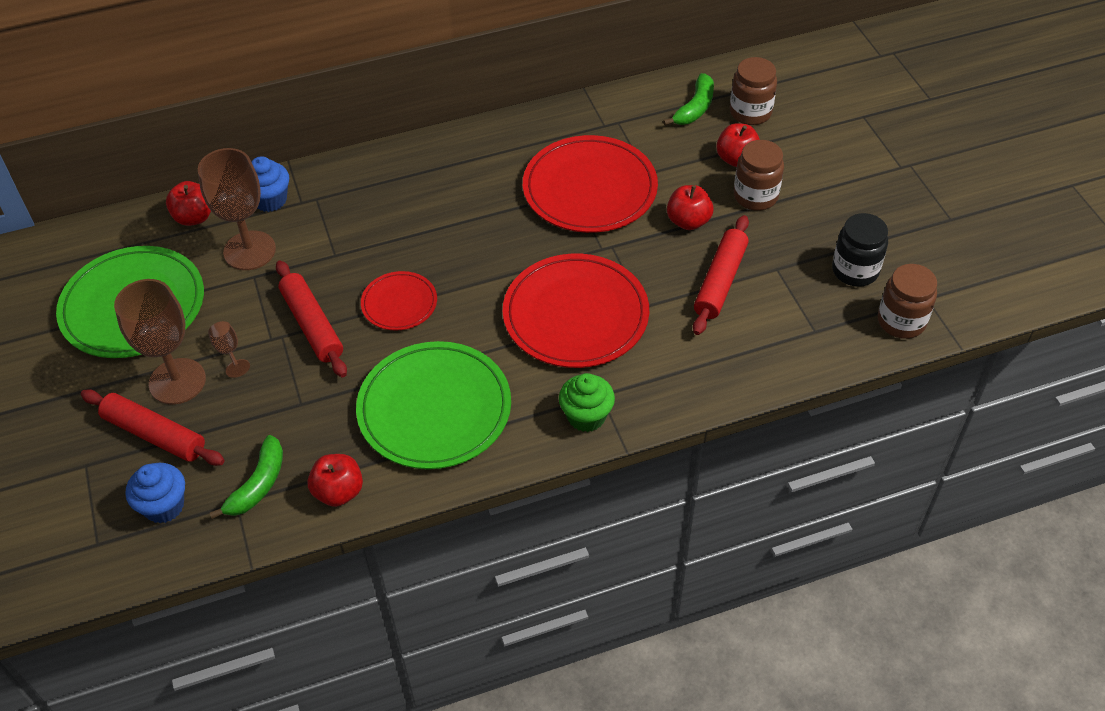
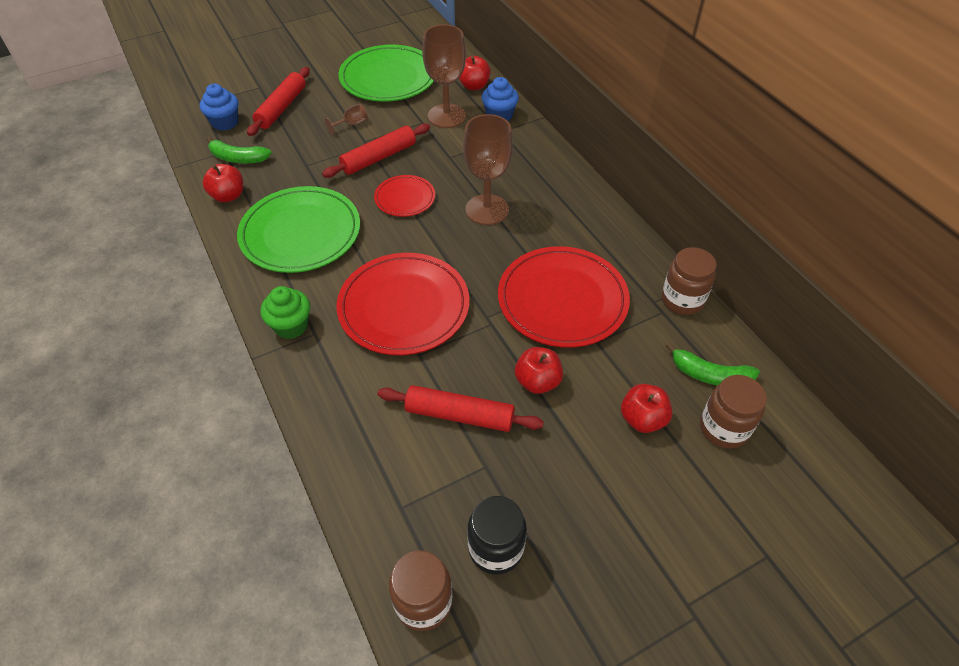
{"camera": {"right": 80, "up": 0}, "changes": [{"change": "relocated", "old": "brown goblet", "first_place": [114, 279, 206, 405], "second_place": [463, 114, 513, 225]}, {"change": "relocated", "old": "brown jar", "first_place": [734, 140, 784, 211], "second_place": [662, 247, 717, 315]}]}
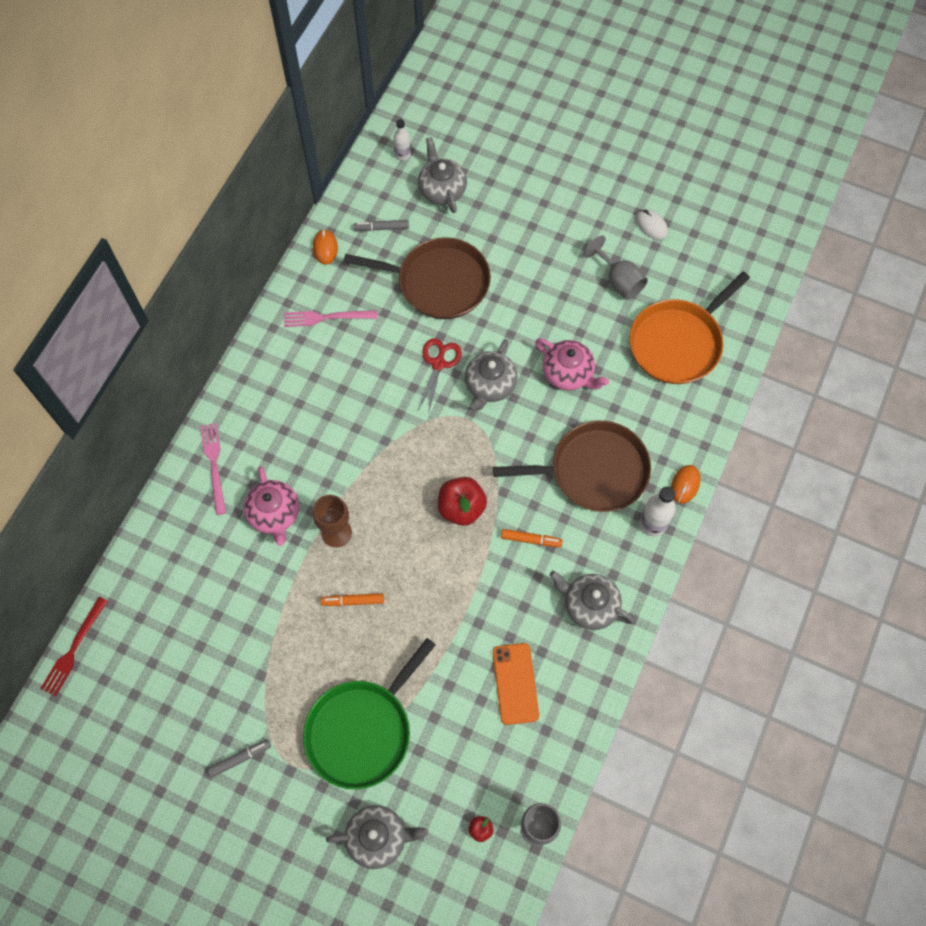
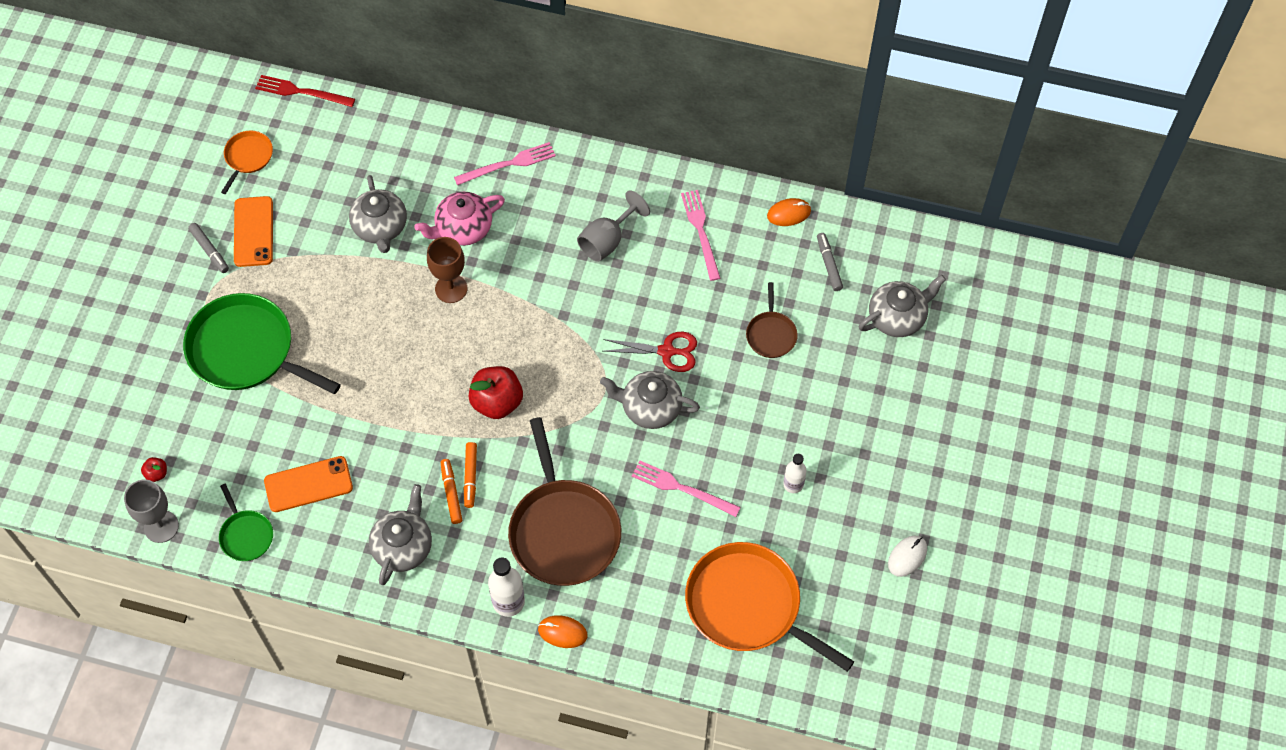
{"camera": {"right": 80, "up": -5}, "changes": [{"change": "appeared", "new": "green pan", "second_place": [219, 484, 273, 561]}, {"change": "appeared", "new": "orange pan", "second_place": [221, 131, 273, 194]}, {"change": "appeared", "new": "orange phone", "second_place": [234, 196, 273, 267]}, {"change": "relocated", "old": "grey teapot", "first_place": [326, 805, 428, 869], "second_place": [349, 175, 407, 253]}, {"change": "relocated", "old": "orange marker", "first_place": [321, 593, 384, 606], "second_place": [441, 459, 462, 524]}, {"change": "relocated", "old": "grey goblet", "first_place": [583, 235, 648, 300], "second_place": [577, 190, 650, 262]}, {"change": "exchanged", "old": "pink teapot", "new": "pink fork", "first_place": [535, 338, 609, 390], "second_place": [632, 460, 741, 517]}, {"change": "size", "old": "brown pan", "first_place": [344, 237, 491, 319], "second_place": [746, 282, 798, 358], "factor": 0.48}, {"change": "relocated", "old": "white bottle", "first_place": [393, 119, 411, 161], "second_place": [783, 454, 807, 493]}]}
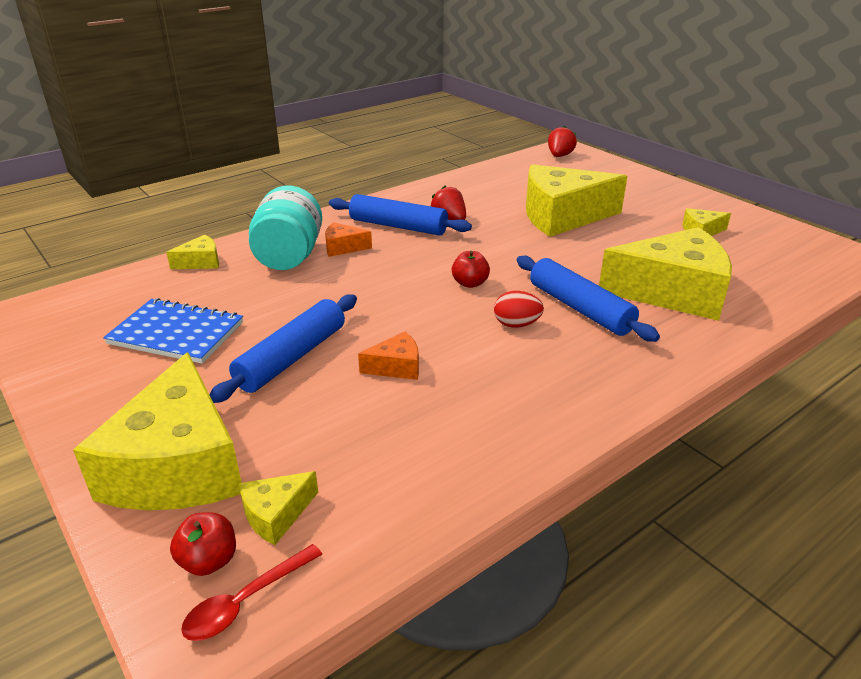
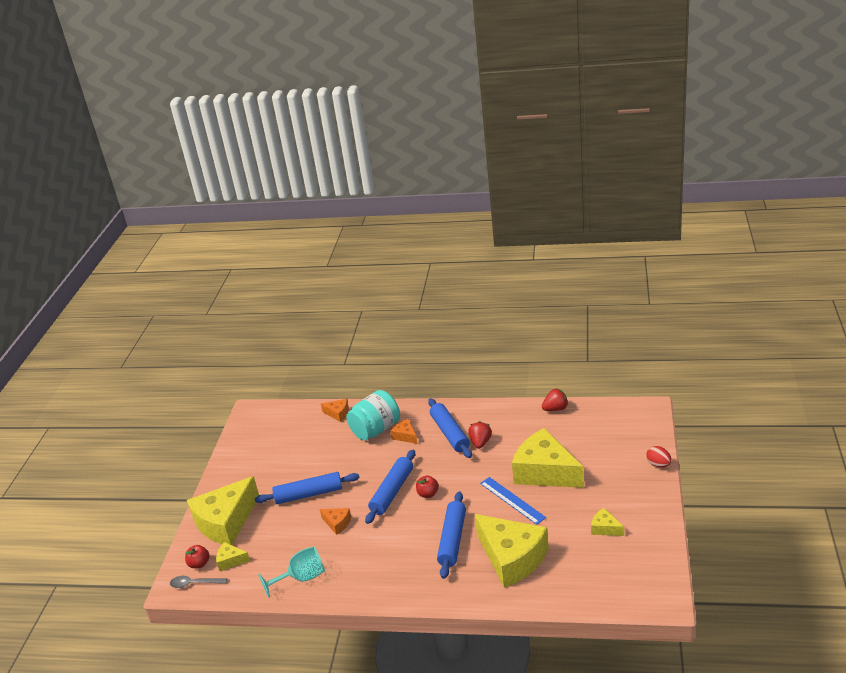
{"camera": {"right": 50, "up": 0}, "changes": [{"change": "colour", "old": "red spoon", "new": "grey spoon", "first_place": [181, 544, 323, 641], "second_place": [170, 576, 227, 588]}, {"change": "appeared", "new": "turquoise goblet", "second_place": [258, 546, 325, 598]}, {"change": "colour", "old": "yellow cheese", "new": "orange cheese", "first_place": [166, 235, 219, 269], "second_place": [321, 399, 349, 422]}, {"change": "appeared", "new": "blue rolling pin", "second_place": [365, 450, 415, 524]}, {"change": "appeared", "new": "blue ruler", "second_place": [480, 477, 546, 525]}, {"change": "relocated", "old": "red strawberry", "first_place": [548, 126, 577, 157], "second_place": [542, 388, 568, 411]}, {"change": "relocated", "old": "red egg", "first_place": [494, 291, 544, 328], "second_place": [646, 446, 672, 468]}, {"change": "missing", "old": "blue notebook", "first_place": [103, 298, 243, 364]}]}
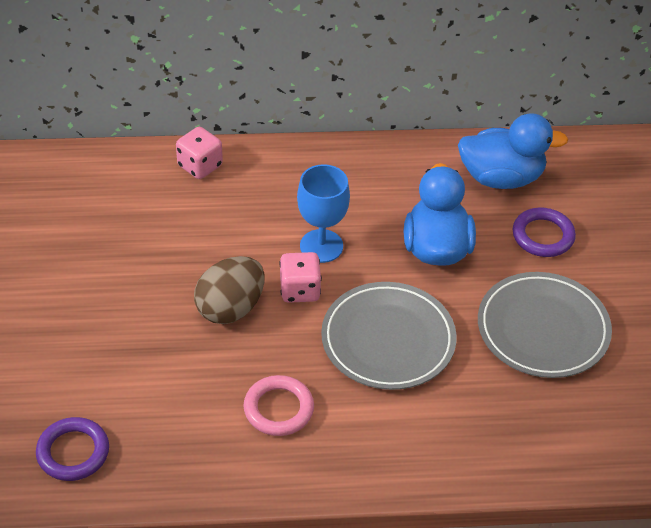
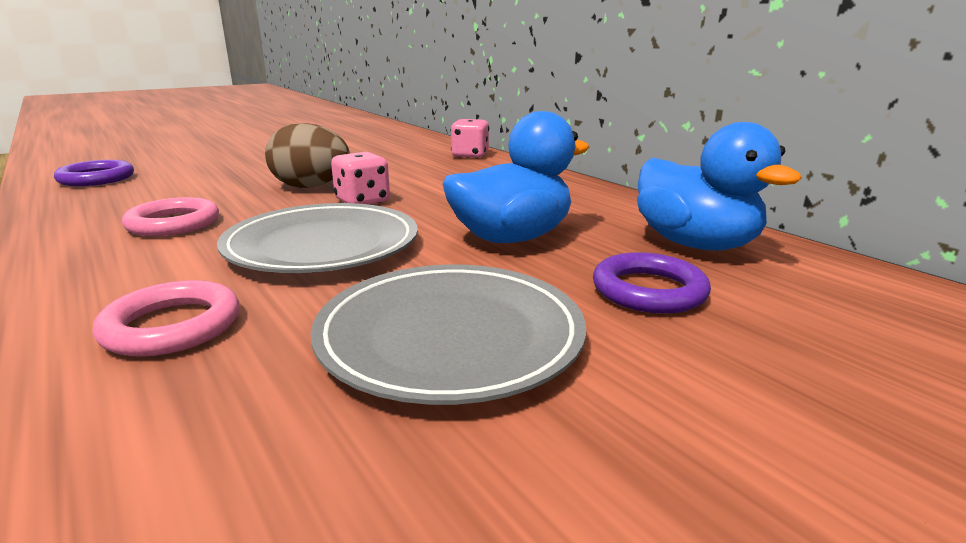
{"camera": {"right": 60, "up": -25}, "changes": [{"change": "appeared", "new": "pink ring", "second_place": [93, 280, 240, 357]}, {"change": "missing", "old": "blue goblet", "first_place": [297, 164, 350, 263]}]}
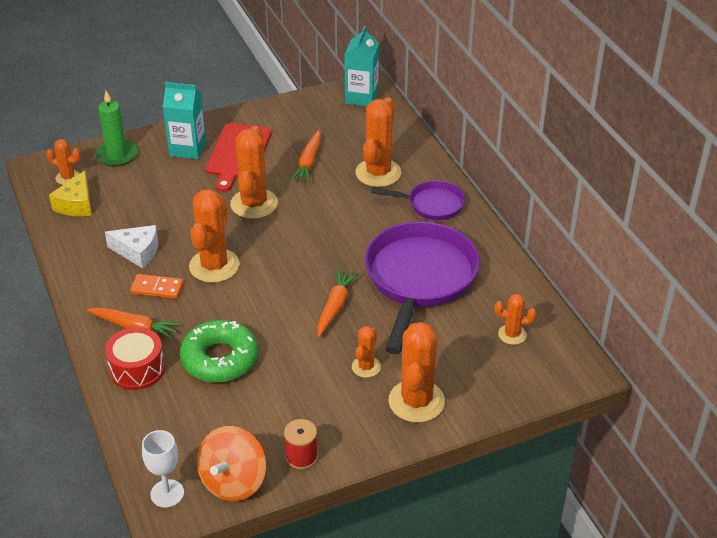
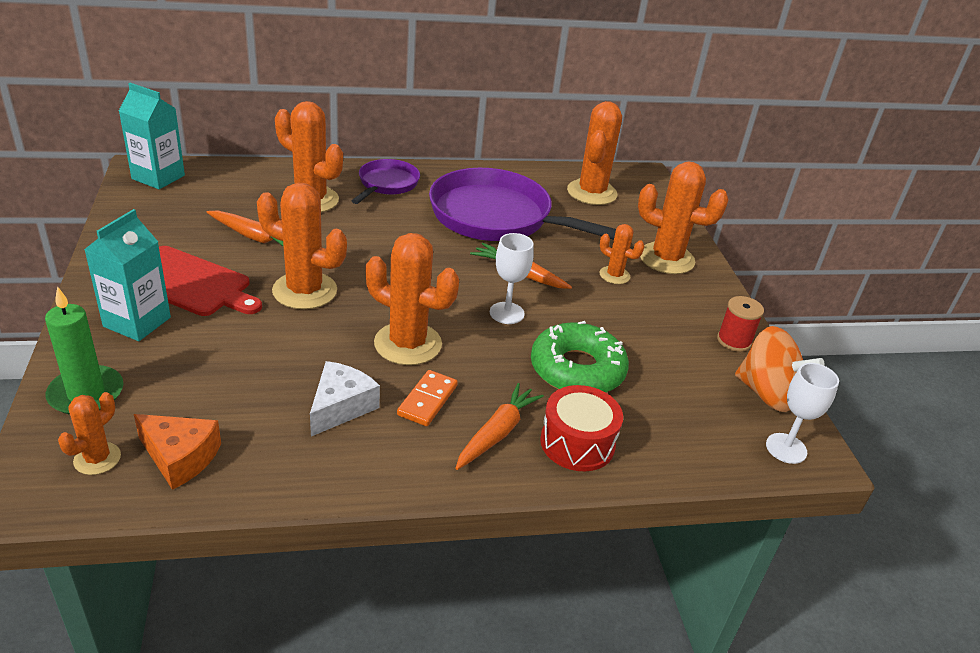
{"camera": {"right": -80, "up": -5}, "changes": [{"change": "colour", "old": "yellow cheese", "new": "orange cheese", "first_place": [49, 170, 92, 216], "second_place": [134, 414, 221, 490]}, {"change": "appeared", "new": "white goblet", "second_place": [490, 233, 534, 324]}, {"change": "size", "old": "orange cactus", "first_place": [494, 294, 537, 345], "second_place": [567, 101, 622, 205], "factor": 1.88}]}
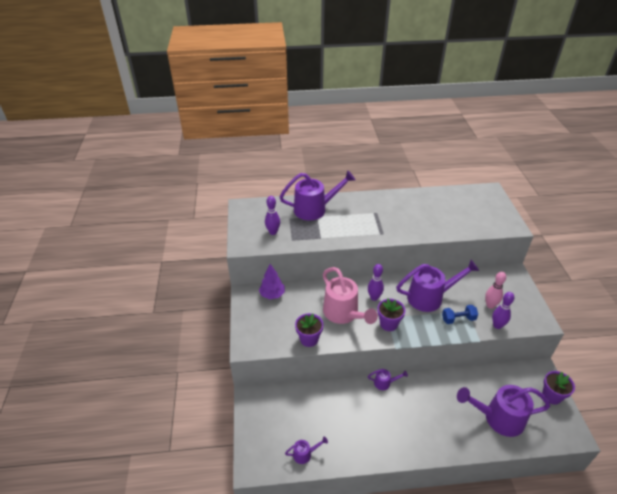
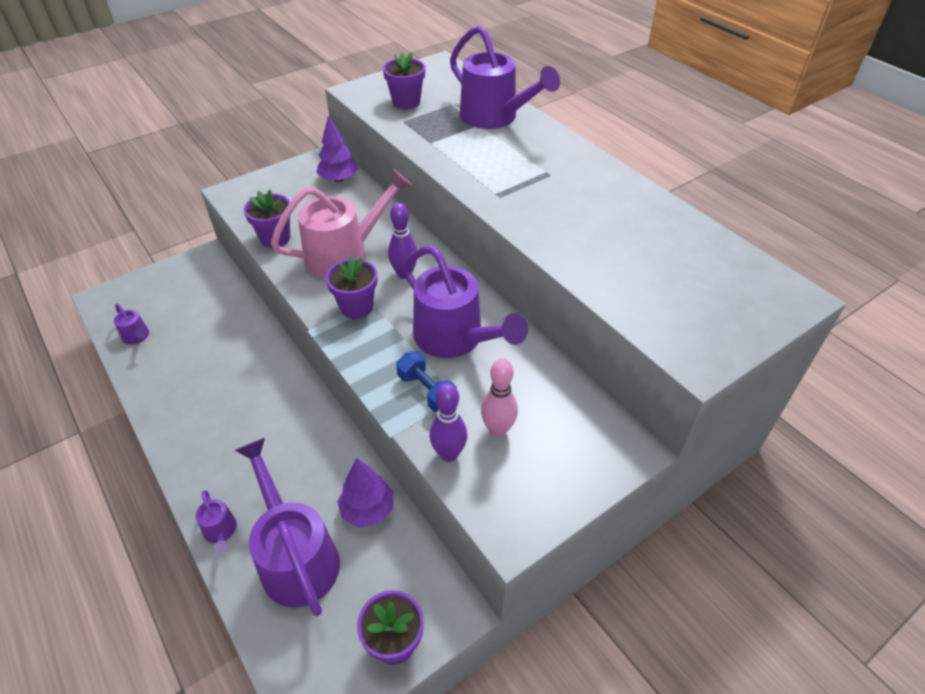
{"camera": {"right": 60, "up": 5}, "changes": [{"change": "relocated", "old": "purple watering can", "first_place": [368, 369, 408, 390], "second_place": [195, 490, 237, 555]}, {"change": "spun", "old": "pink watering can", "first_place": [323, 267, 378, 324], "second_place": [271, 169, 412, 279], "degrees": -150}, {"change": "appeared", "new": "purple tree", "second_place": [337, 458, 394, 528]}, {"change": "exchanged", "old": "purple bowling pin", "new": "purple flower pot", "first_place": [265, 196, 280, 235], "second_place": [383, 52, 425, 109]}]}
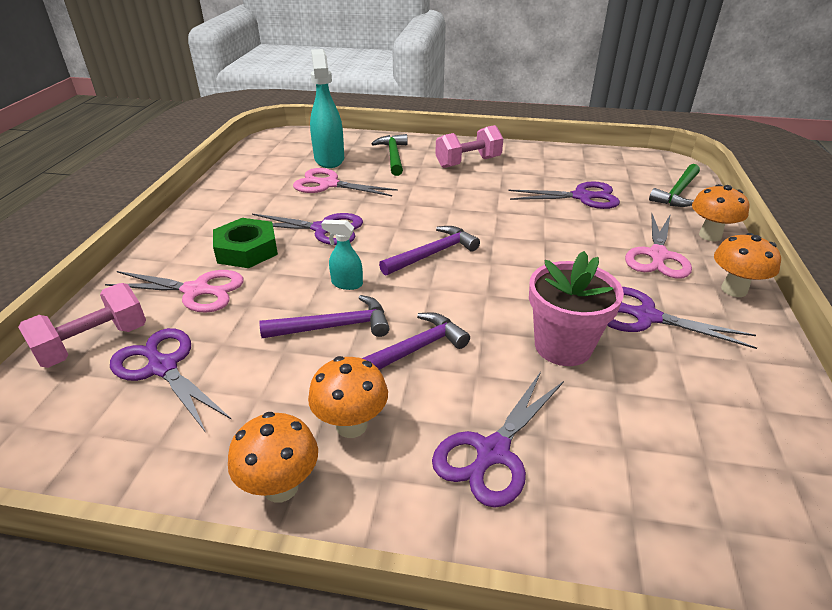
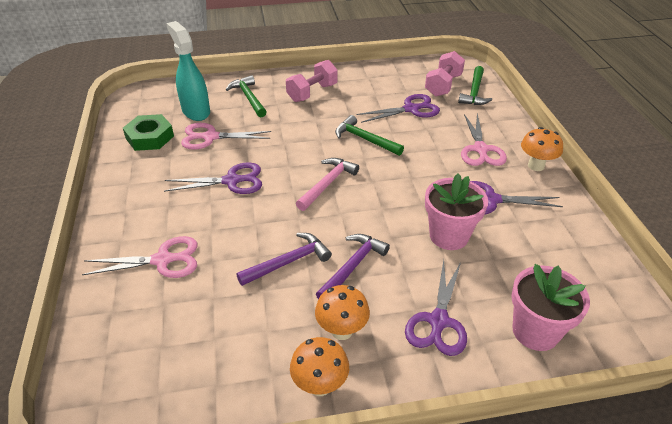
{"camera": {"right": -20, "up": 5}, "changes": [{"change": "relocated", "old": "green nut", "first_place": [213, 218, 278, 268], "second_place": [123, 114, 174, 151]}, {"change": "colour", "old": "purple hammer", "new": "pink hammer", "first_place": [379, 226, 480, 276], "second_place": [296, 158, 359, 211]}, {"change": "appeared", "new": "green hammer", "second_place": [335, 115, 404, 156]}, {"change": "relocated", "old": "pink dumbbell", "first_place": [18, 283, 146, 368], "second_place": [425, 51, 465, 97]}, {"change": "appeared", "new": "pink flower pot", "second_place": [511, 264, 590, 351]}, {"change": "missing", "old": "purple scissors", "first_place": [110, 328, 232, 433]}, {"change": "missing", "old": "turquoise spray bottle", "first_place": [321, 220, 363, 290]}, {"change": "missing", "old": "orange mushroom", "first_place": [692, 184, 750, 242]}]}
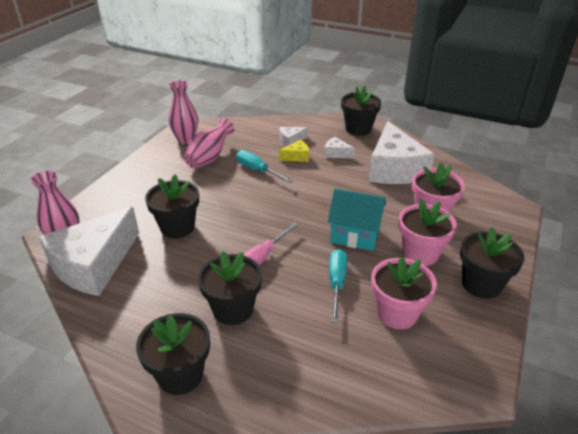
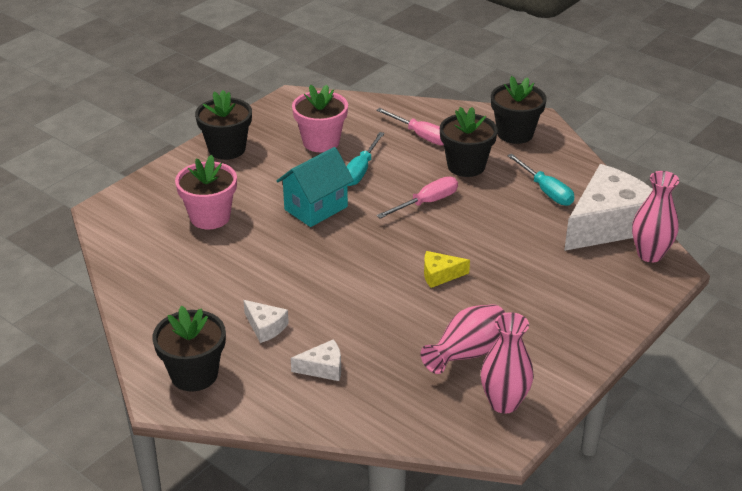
{"camera": {"right": -165, "up": 0}, "changes": [{"change": "spun", "old": "turquoise house", "first_place": [328, 188, 386, 251], "second_place": [277, 147, 354, 227], "degrees": -75}, {"change": "appeared", "new": "pink screwdriver", "second_place": [376, 108, 444, 146]}, {"change": "relocated", "old": "yellow cheese", "first_place": [279, 140, 309, 162], "second_place": [424, 251, 470, 288]}, {"change": "relocated", "old": "turquoise screwdriver", "first_place": [236, 150, 293, 183], "second_place": [507, 154, 574, 206]}, {"change": "missing", "old": "black flower pot", "first_place": [145, 174, 199, 238]}, {"change": "missing", "old": "white cheese", "first_place": [369, 121, 435, 184]}, {"change": "missing", "old": "pink flower pot", "first_place": [399, 199, 457, 266]}]}
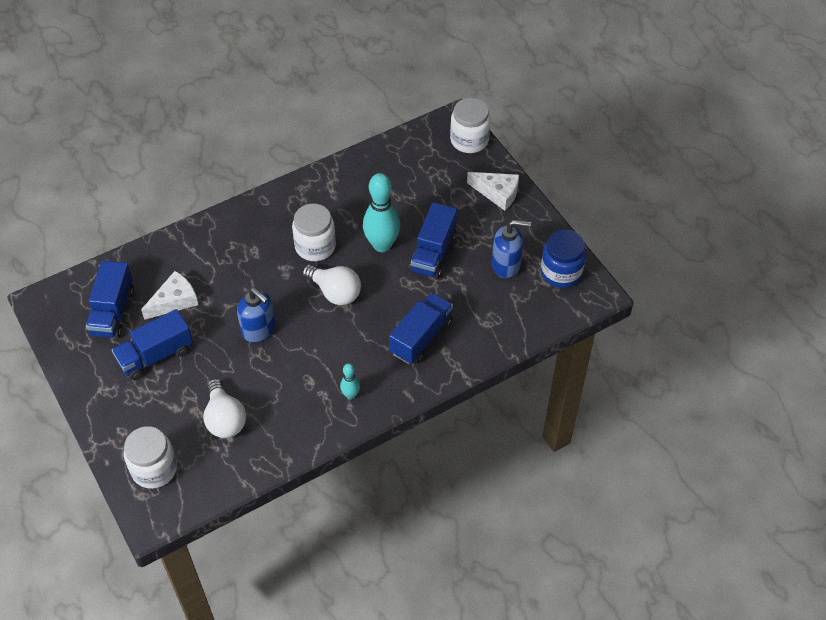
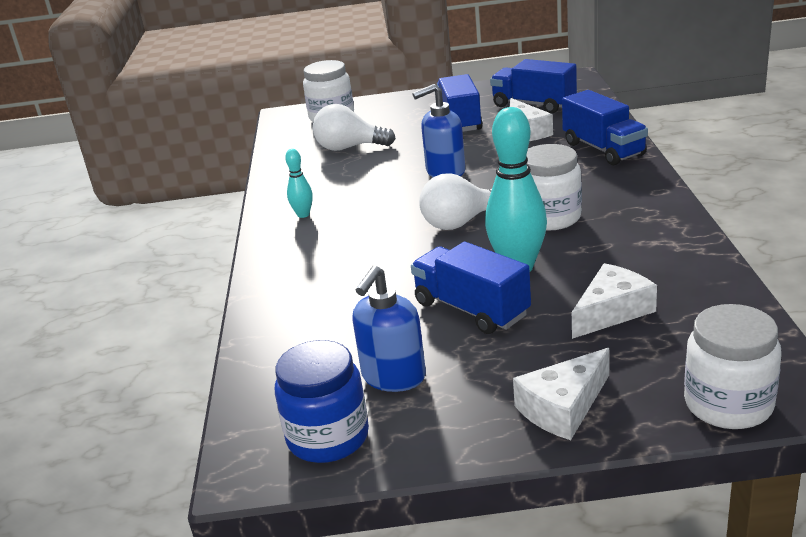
{"camera": {"right": 120, "up": -25}, "changes": [{"change": "relocated", "old": "blue truck", "first_place": [389, 293, 453, 364], "second_place": [562, 90, 648, 165]}, {"change": "appeared", "new": "white cheese", "second_place": [572, 263, 657, 339]}]}
